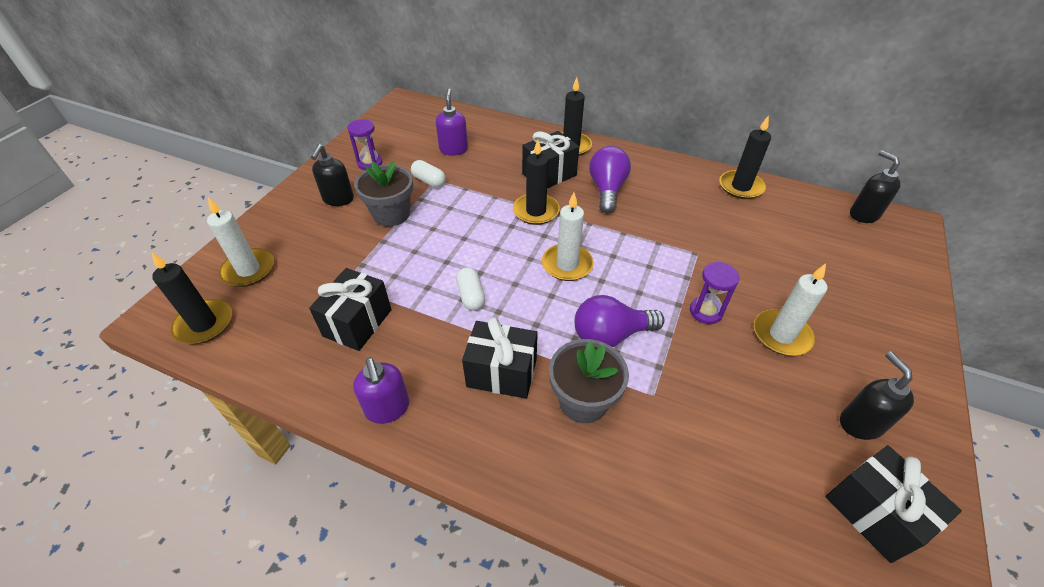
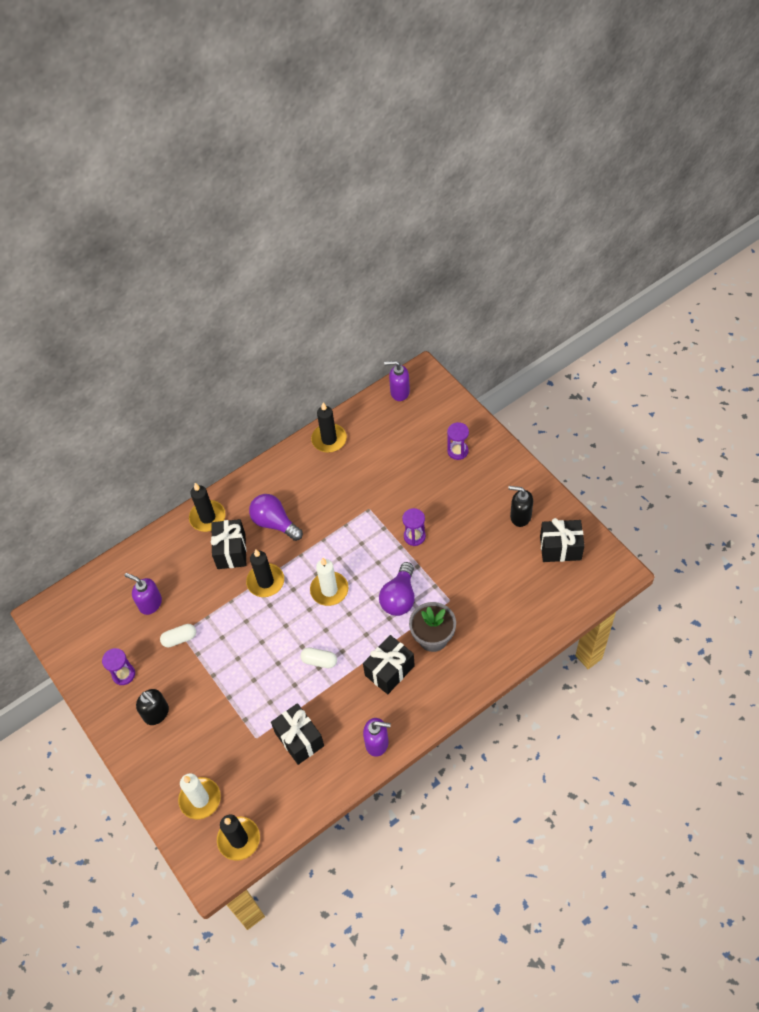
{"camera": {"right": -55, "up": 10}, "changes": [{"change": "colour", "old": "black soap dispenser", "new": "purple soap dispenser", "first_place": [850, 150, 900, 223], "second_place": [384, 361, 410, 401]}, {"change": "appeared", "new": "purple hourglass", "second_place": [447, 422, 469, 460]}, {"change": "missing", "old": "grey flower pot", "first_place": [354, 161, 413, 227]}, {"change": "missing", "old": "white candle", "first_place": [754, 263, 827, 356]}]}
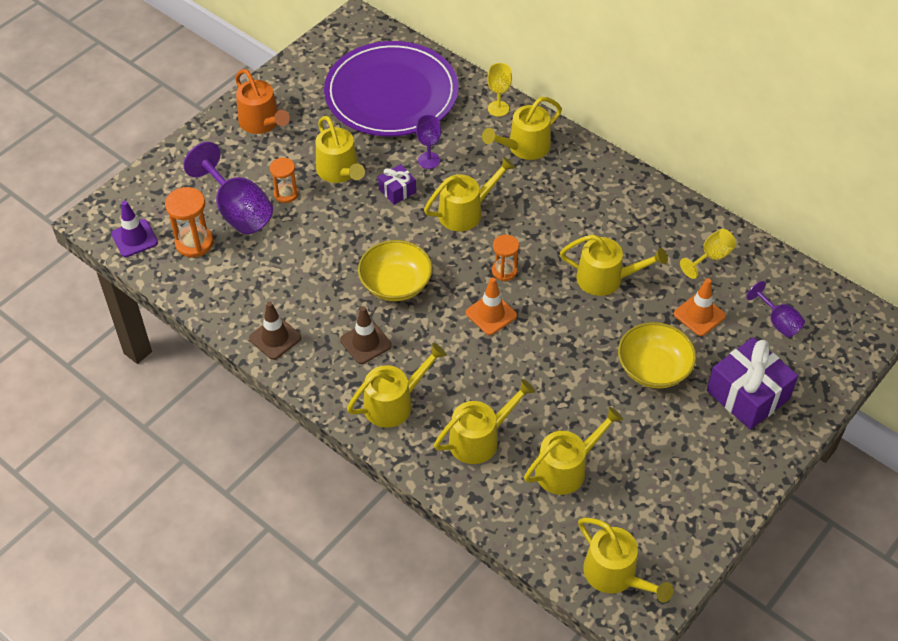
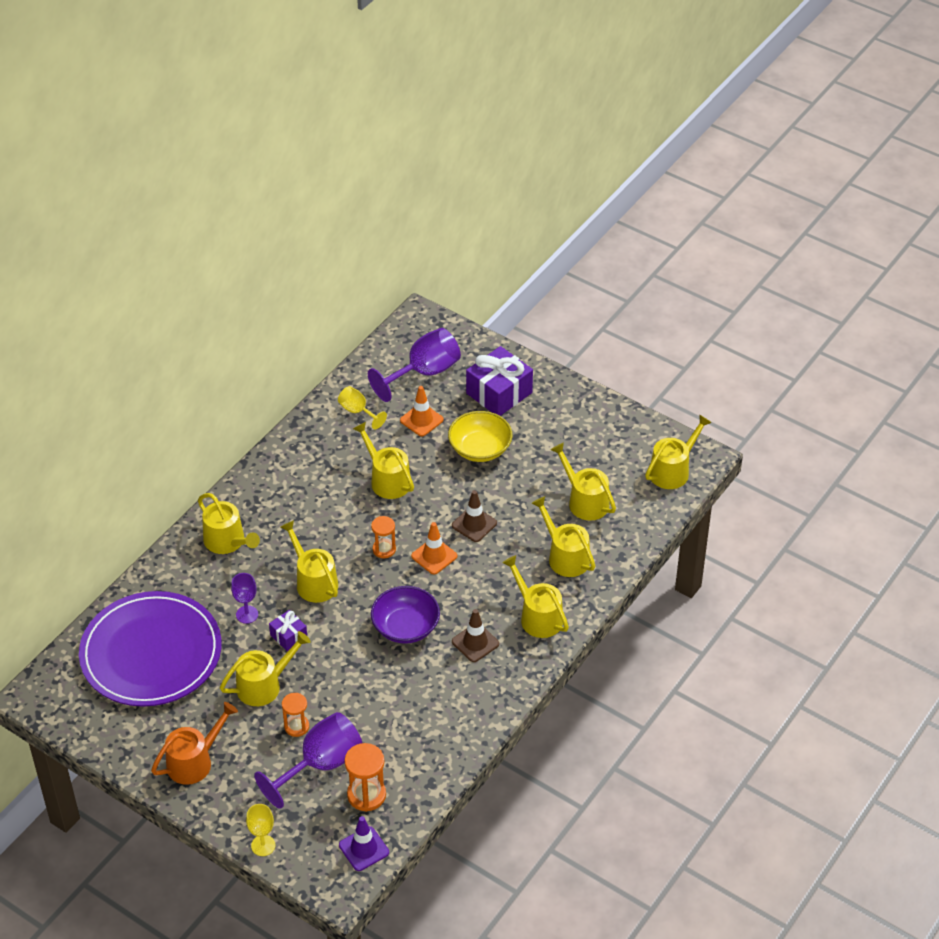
{"camera": {"right": -95, "up": -5}, "changes": [{"change": "relocated", "old": "yellow goblet", "first_place": [487, 63, 512, 117], "second_place": [246, 804, 275, 856]}, {"change": "spun", "old": "yellow watering can", "first_place": [560, 234, 668, 296], "second_place": [353, 422, 414, 499], "degrees": -45}, {"change": "size", "old": "purple goblet", "first_place": [746, 281, 805, 338], "second_place": [368, 328, 461, 402], "factor": 1.83}, {"change": "colour", "old": "yellow bowl", "new": "purple bowl", "first_place": [358, 240, 432, 301], "second_place": [371, 586, 440, 644]}, {"change": "relocated", "old": "brown traffic cone", "first_place": [249, 302, 301, 360], "second_place": [452, 490, 497, 542]}]}
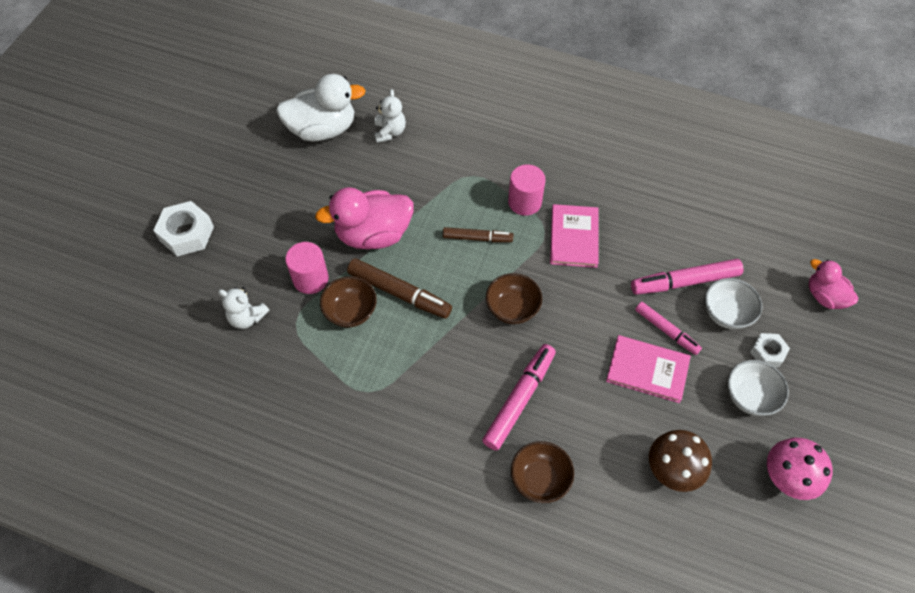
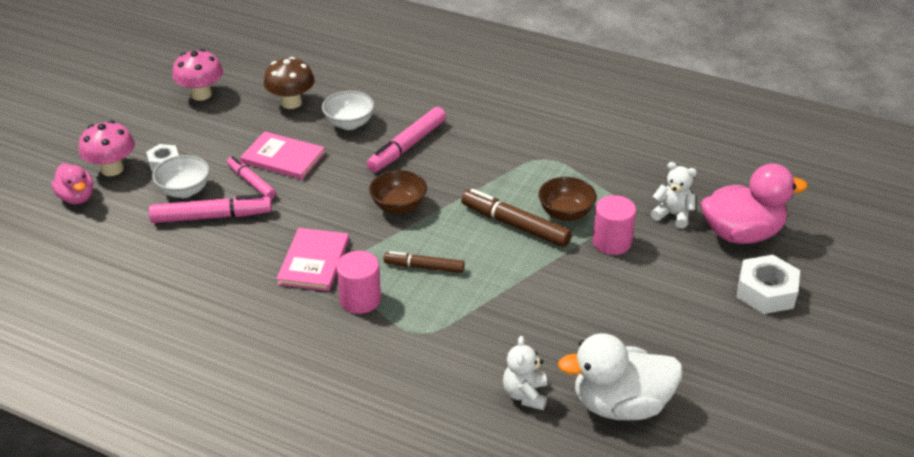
{"camera": {"right": -175, "up": -20}, "changes": [{"change": "appeared", "new": "pink mushroom", "second_place": [79, 121, 135, 176]}, {"change": "relocated", "old": "white bowl", "first_place": [728, 360, 789, 416], "second_place": [322, 91, 375, 130]}, {"change": "relocated", "old": "pink duck", "first_place": [315, 187, 414, 249], "second_place": [701, 164, 808, 244]}, {"change": "missing", "old": "brown bowl", "first_place": [511, 441, 574, 503]}]}
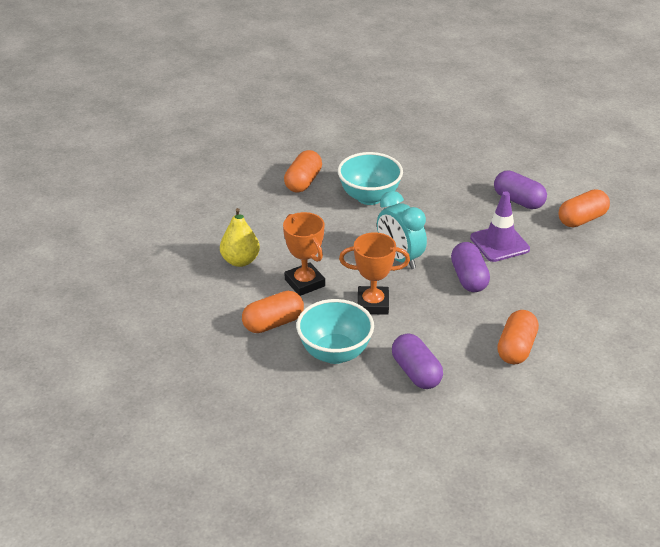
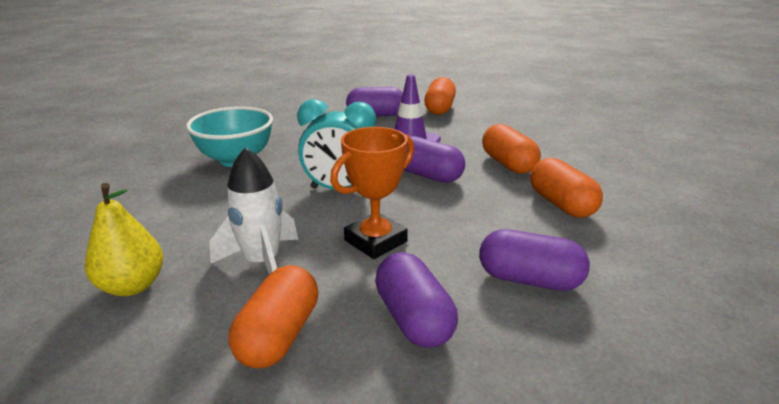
{"camera": {"right": -45, "up": -10}, "changes": [{"change": "exchanged", "old": "orange trophy", "new": "white rocket", "first_place": [283, 212, 325, 296], "second_place": [210, 147, 298, 275]}, {"change": "exchanged", "old": "turquoise bowl", "new": "purple capsule", "first_place": [296, 299, 374, 364], "second_place": [375, 252, 458, 348]}, {"change": "relocated", "old": "orange capsule", "first_place": [284, 150, 322, 193], "second_place": [482, 124, 541, 174]}]}
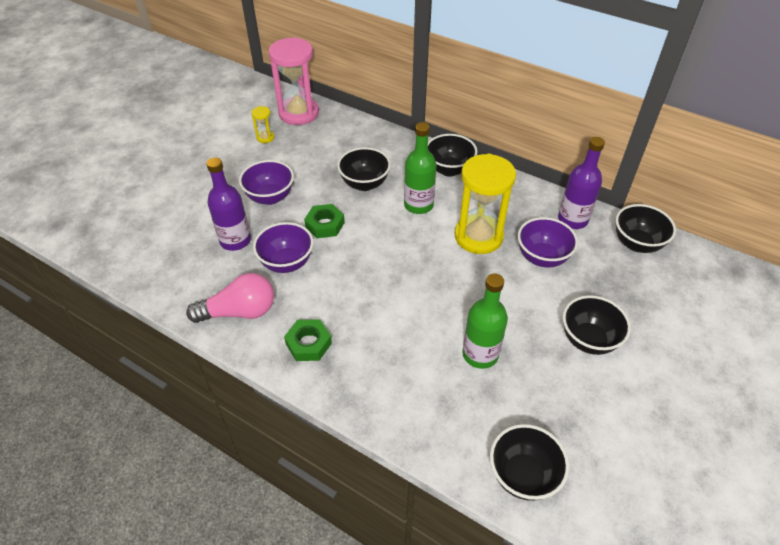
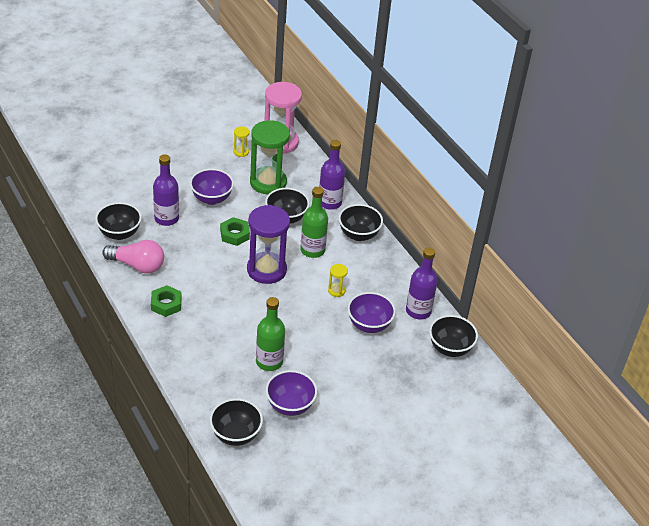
{"camera": {"right": 25, "up": -5}, "changes": [{"change": "relocated", "old": "black bowl", "first_place": [563, 295, 631, 355], "second_place": [95, 202, 142, 240]}, {"change": "appeared", "new": "purple hourglass", "second_place": [247, 205, 290, 284]}, {"change": "appeared", "new": "green hourglass", "second_place": [250, 120, 290, 194]}, {"change": "relocated", "old": "purple bowl", "first_place": [253, 222, 313, 273], "second_place": [266, 370, 317, 416]}, {"change": "appeared", "new": "purple bottle", "second_place": [319, 140, 345, 210]}, {"change": "size", "old": "yellow hourglass", "first_place": [455, 154, 516, 254], "second_place": [328, 264, 348, 297], "factor": 0.43}]}
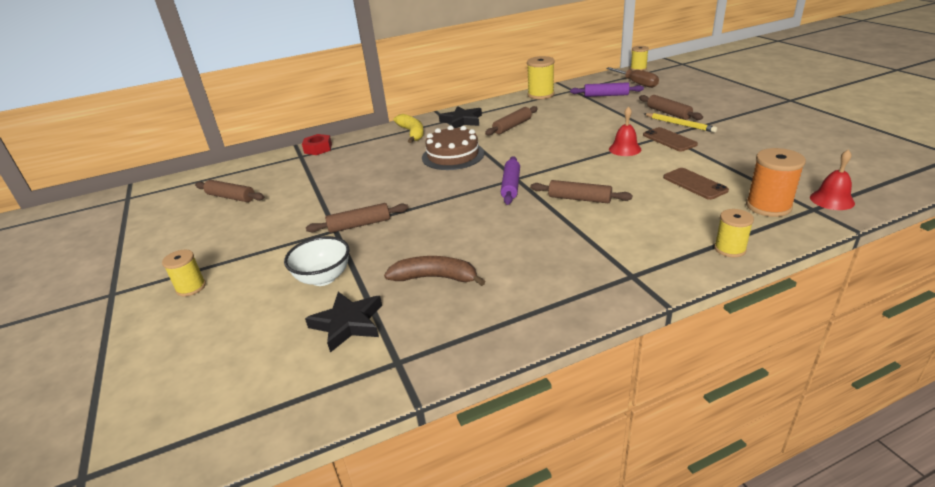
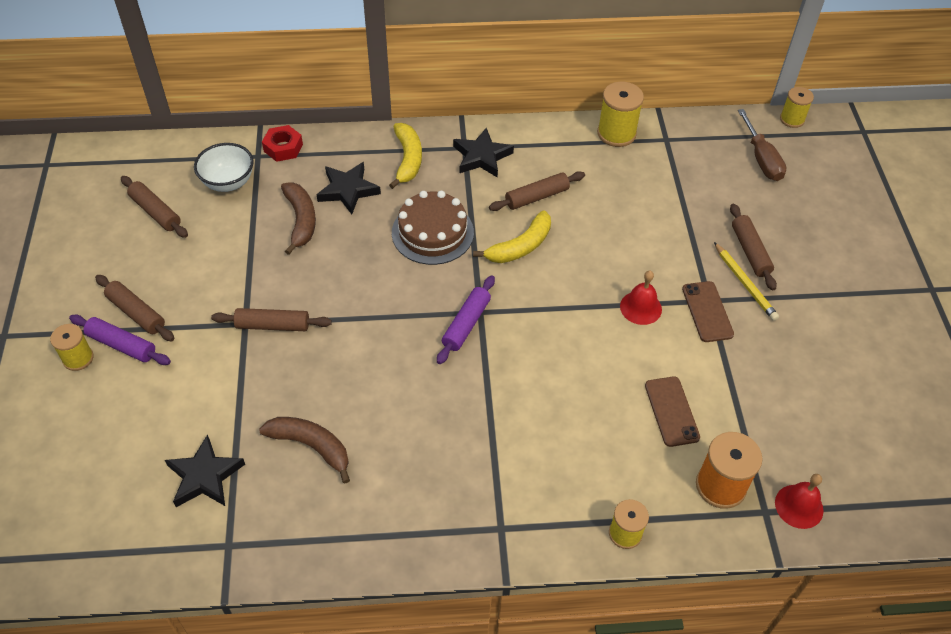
{"camera": {"right": 15, "up": 20}, "changes": [{"change": "relocated", "old": "purple rolling pin", "first_place": [570, 82, 644, 97], "second_place": [69, 314, 171, 365]}, {"change": "relocated", "old": "brown rolling pin", "first_place": [530, 180, 633, 203], "second_place": [95, 275, 174, 341]}, {"change": "relocated", "old": "white bowl", "first_place": [284, 236, 350, 286], "second_place": [194, 143, 254, 192]}, {"change": "appeared", "new": "brown banana", "second_place": [281, 182, 316, 255]}, {"change": "appeared", "new": "black star", "second_place": [317, 162, 381, 214]}, {"change": "appeared", "new": "yellow banana", "second_place": [473, 210, 551, 263]}]}
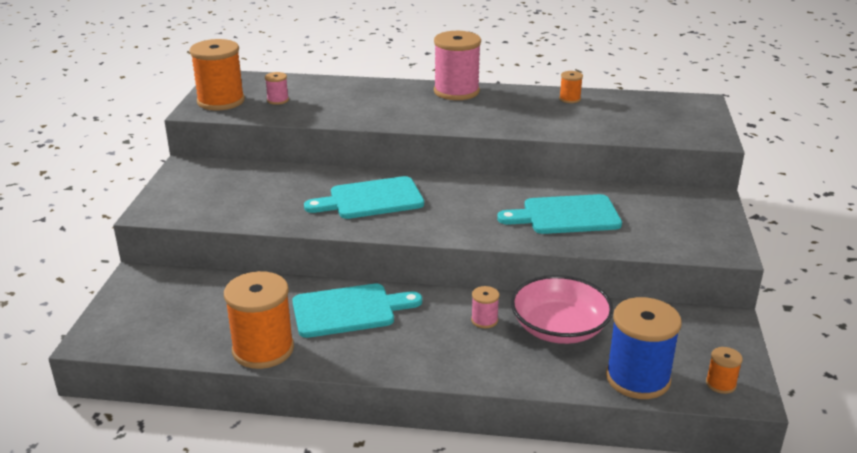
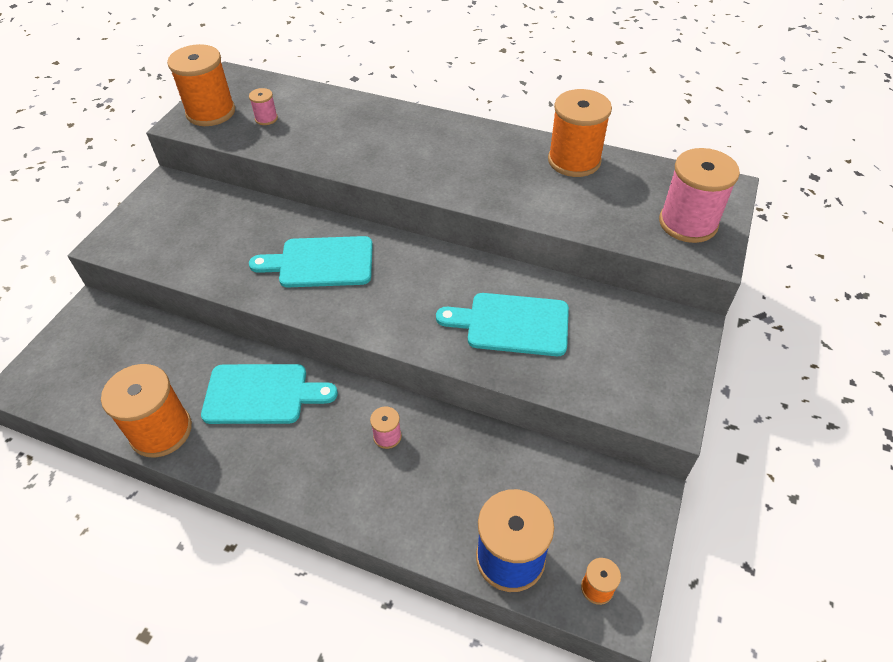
{"camera": {"right": 15, "up": 20}, "changes": [{"change": "size", "old": "orange spool", "first_place": [559, 71, 583, 103], "second_place": [548, 89, 612, 177], "factor": 2.17}, {"change": "relocated", "old": "pink spool", "first_place": [434, 31, 481, 100], "second_place": [659, 148, 740, 243]}, {"change": "missing", "old": "pink bowl", "first_place": [511, 275, 613, 344]}]}
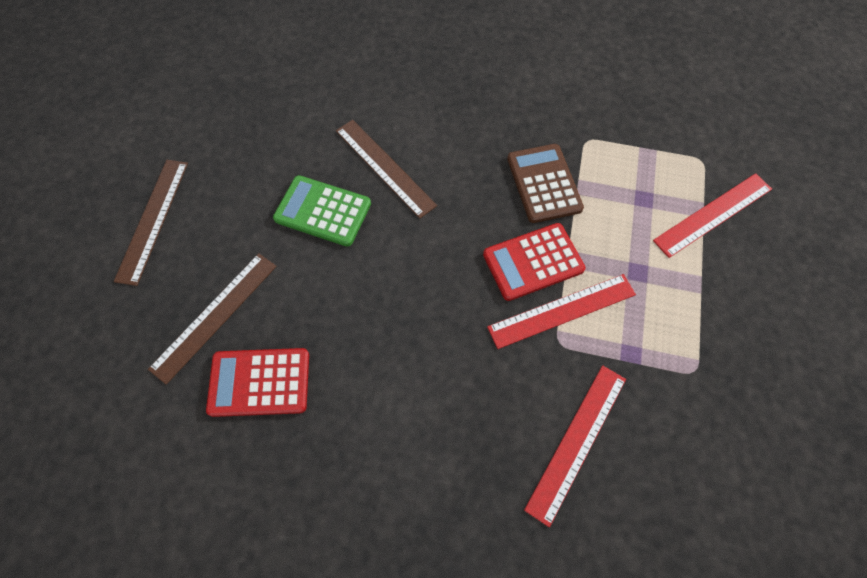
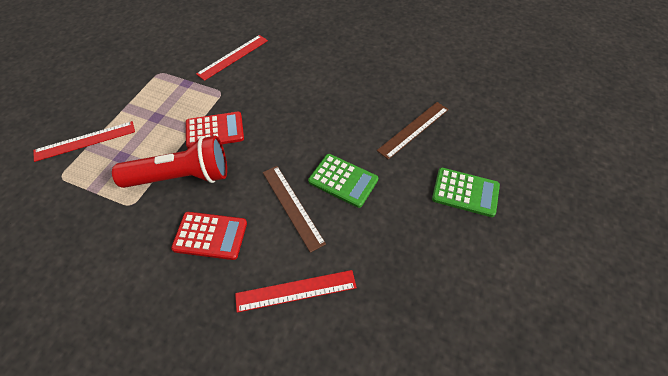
{"camera": {"right": -170, "up": -10}, "changes": [{"change": "exchanged", "old": "brown calculator", "new": "red flashlight", "first_place": [507, 144, 584, 223], "second_place": [112, 136, 227, 188]}, {"change": "relocated", "old": "red calculator", "first_place": [206, 348, 309, 417], "second_place": [171, 212, 247, 260]}, {"change": "relocated", "old": "red ruler", "first_place": [487, 274, 636, 349], "second_place": [235, 270, 357, 313]}, {"change": "exchanged", "old": "brown ruler", "new": "green calculator", "first_place": [114, 160, 188, 286], "second_place": [432, 168, 500, 217]}]}
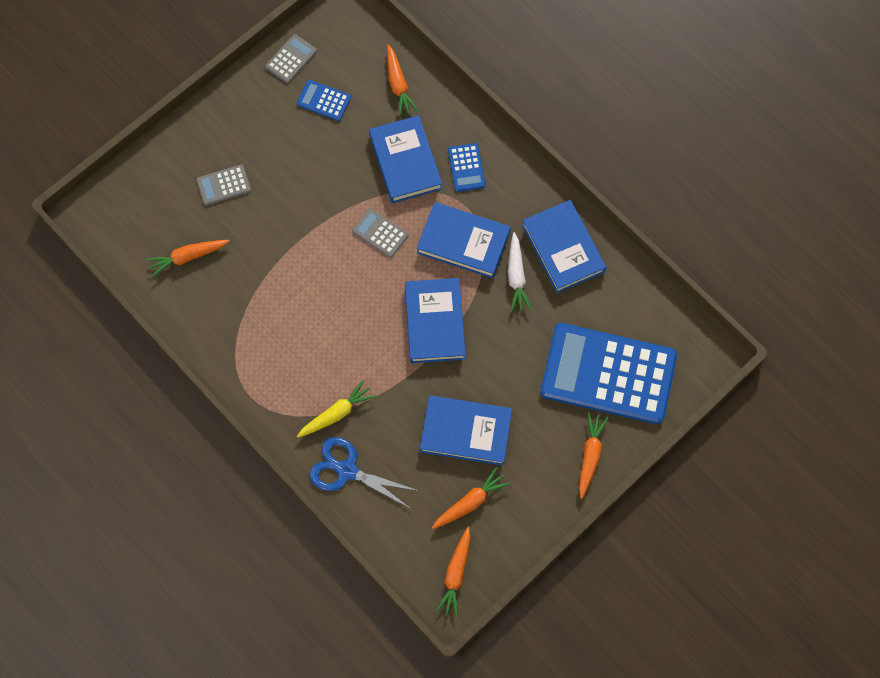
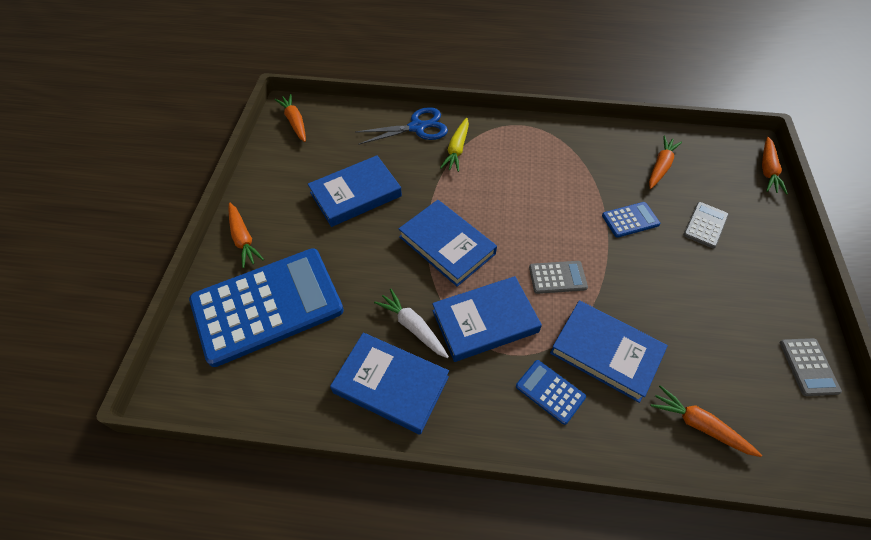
{"camera": {"right": 140, "up": -15}, "changes": [{"change": "relocated", "old": "blue calculator", "first_place": [297, 80, 351, 121], "second_place": [602, 202, 660, 238]}, {"change": "relocated", "old": "orange carrot", "first_place": [432, 467, 510, 529], "second_place": [762, 137, 788, 195]}]}
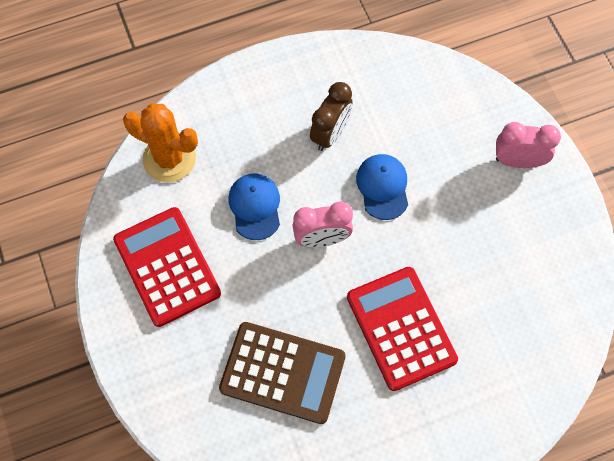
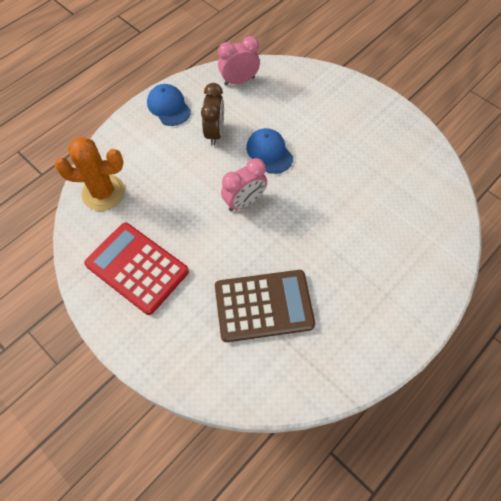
{"camera": {"right": -25, "up": -5}, "changes": [{"change": "relocated", "old": "blue cap", "first_place": [229, 174, 280, 240], "second_place": [147, 84, 191, 126]}, {"change": "relocated", "old": "pink clock", "first_place": [496, 122, 561, 168], "second_place": [218, 36, 260, 86]}, {"change": "missing", "old": "red calculator", "first_place": [347, 267, 458, 391]}]}
